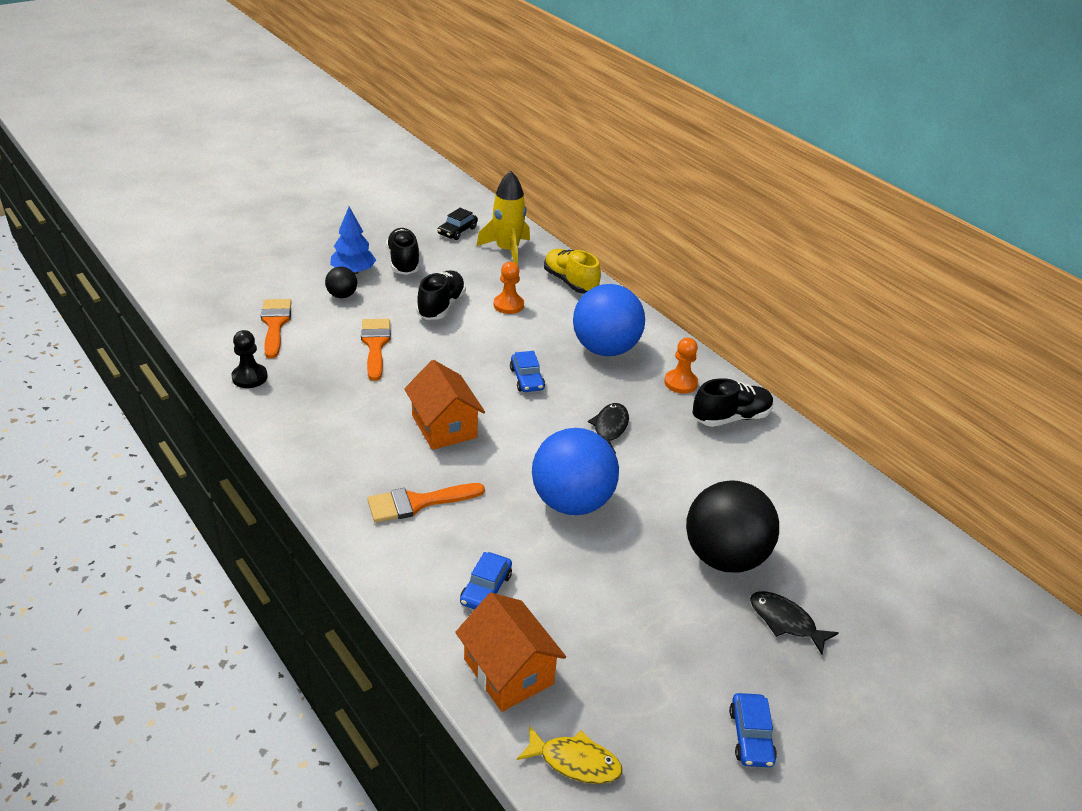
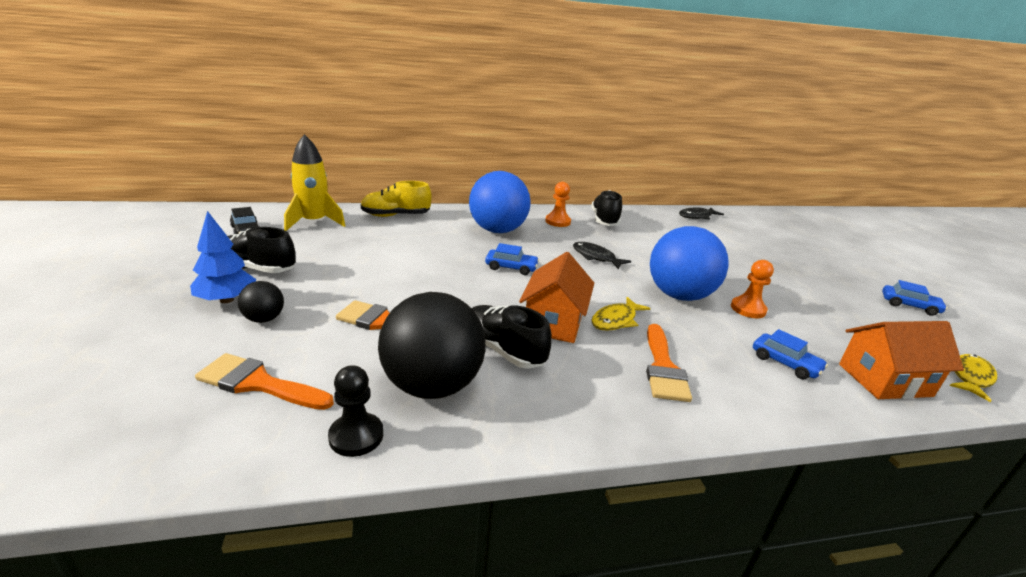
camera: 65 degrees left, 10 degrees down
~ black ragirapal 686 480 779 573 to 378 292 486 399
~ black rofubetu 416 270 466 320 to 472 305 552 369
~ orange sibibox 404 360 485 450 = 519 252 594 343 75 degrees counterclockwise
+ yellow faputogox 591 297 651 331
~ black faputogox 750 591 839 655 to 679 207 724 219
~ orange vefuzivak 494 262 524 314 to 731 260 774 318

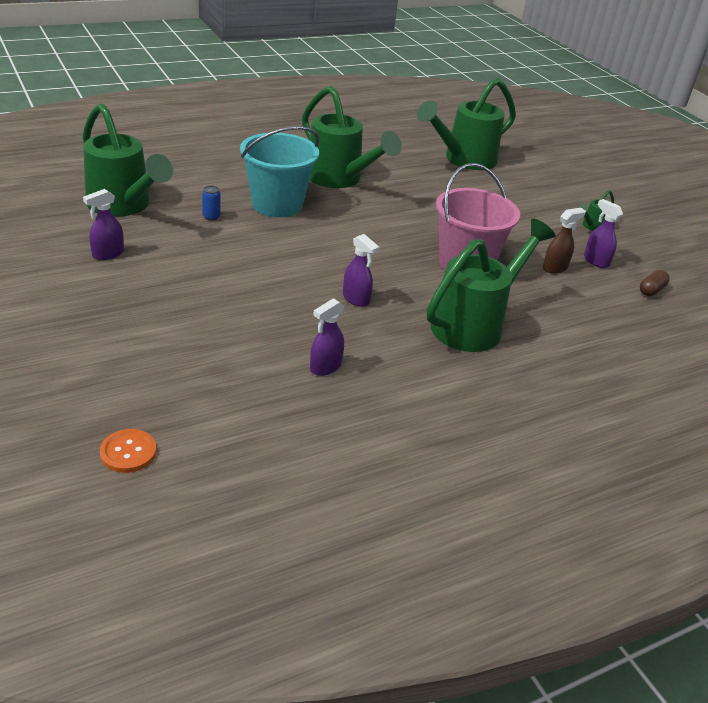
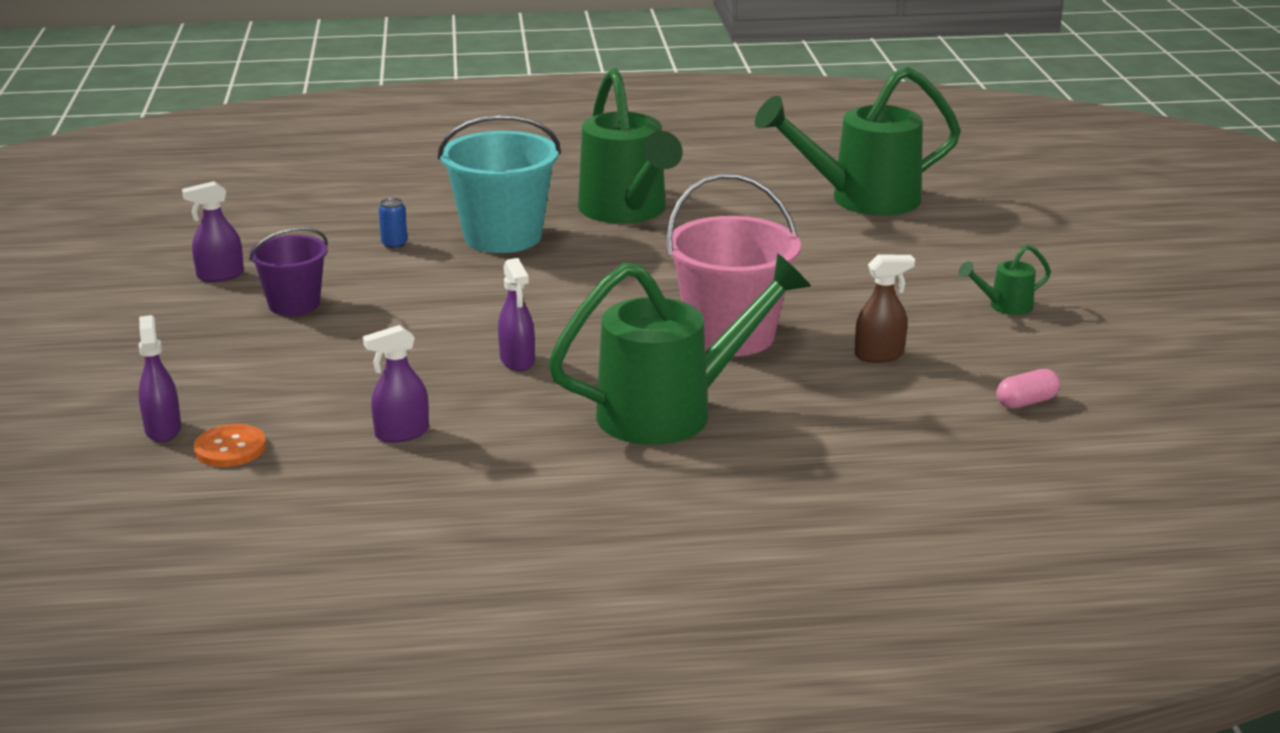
camera: 25 degrees right, 10 degrees down
~ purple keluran 584 199 623 268 to 138 315 181 442
~ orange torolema 100 429 157 473 to 194 424 266 467
+ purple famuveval 249 227 328 316
~ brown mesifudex 640 270 670 296 to pink mesifudex 996 369 1060 409
- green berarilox 82 103 173 217

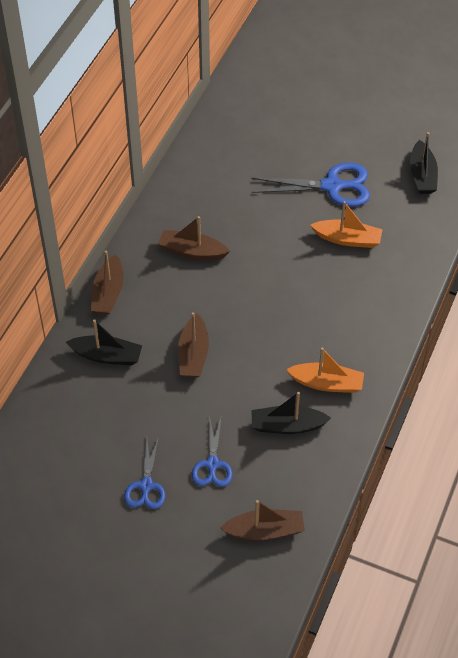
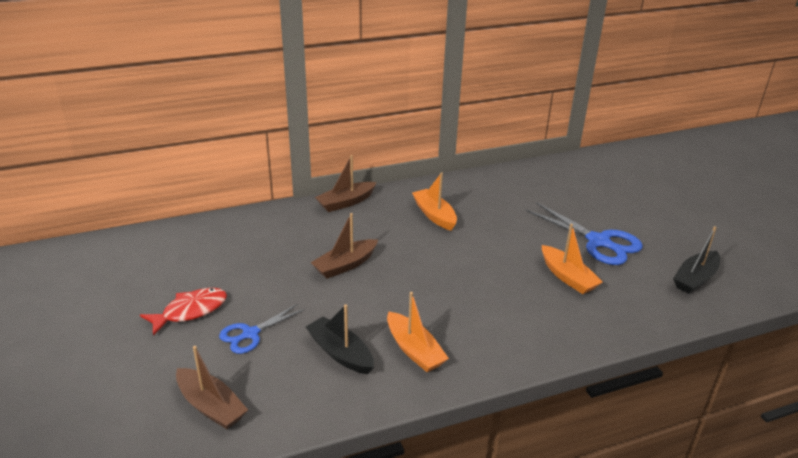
camera: 45 degrees right, 20 degrees down
~ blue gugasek 124 437 165 509 to red faputogox 140 288 227 336
~ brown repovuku 158 216 230 260 to orange repovuku 412 172 457 231
- black repovuku 66 319 142 365

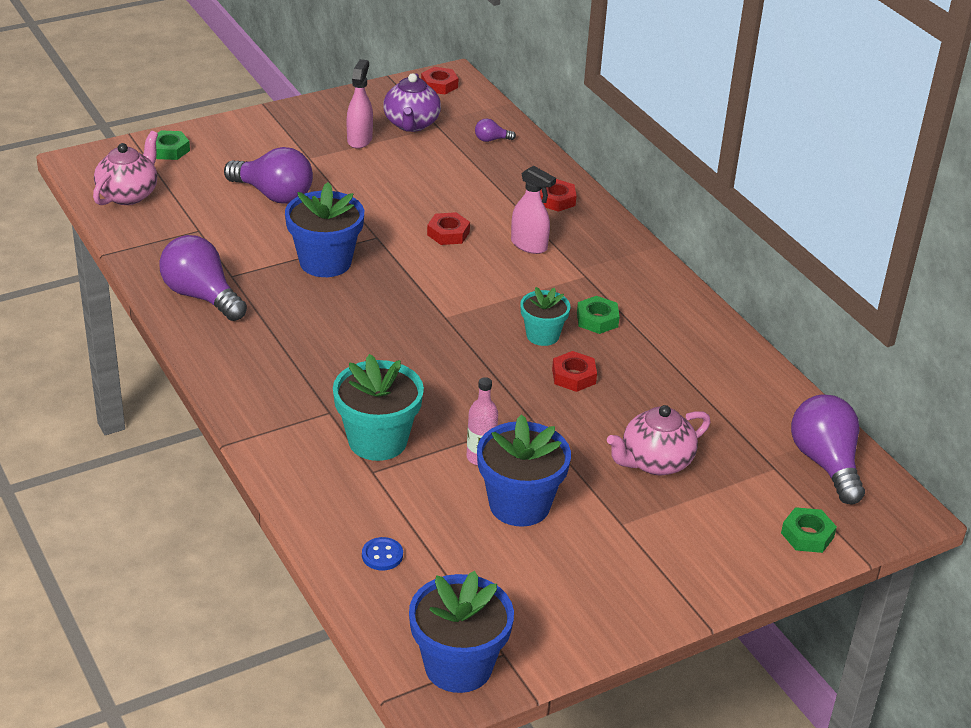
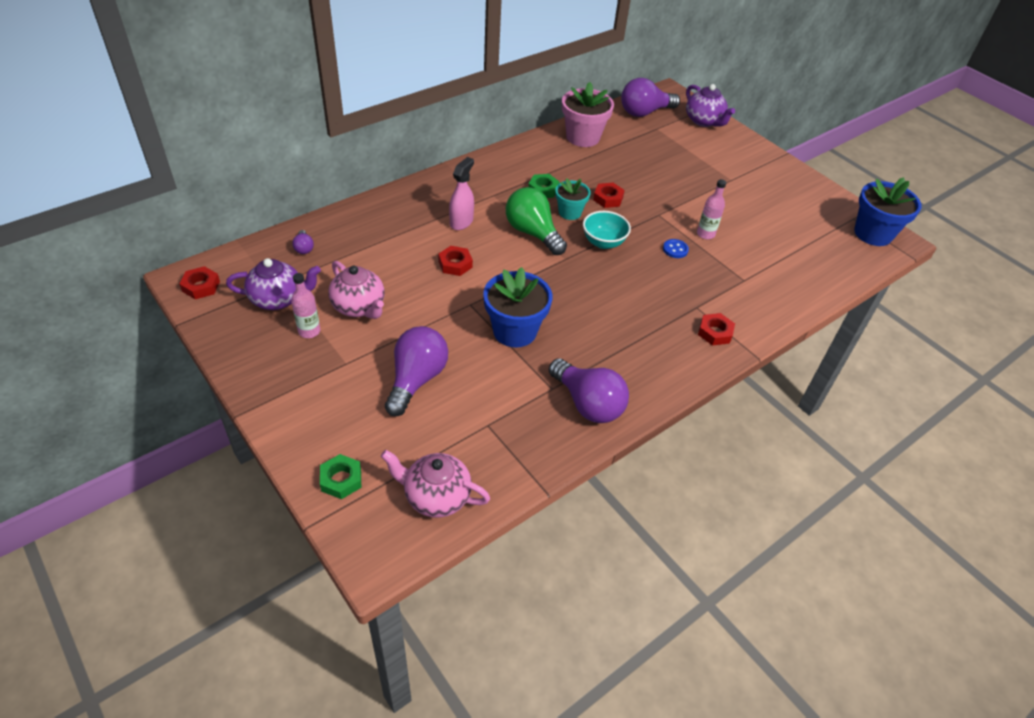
camera: 100 degrees left, 10 degrees up
~ pink keluran 347 59 373 149 to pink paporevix 291 273 321 338
~ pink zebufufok 607 405 711 475 to 328 261 385 319
+ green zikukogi 506 187 567 255
~ purple zikukogi 159 235 247 321 = 549 358 629 423 75 degrees counterclockwise
+ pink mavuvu 562 82 614 147
+ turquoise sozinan 583 211 631 249
~ blue torolema 362 537 403 571 to 663 239 689 258
~ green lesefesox 781 507 837 553 to purple zebufufok 686 84 735 127
~ red lesefesox 540 179 576 212 to 698 313 735 346
- turquoise mavuvu 333 354 424 461
- blue mavuvu 477 414 571 527

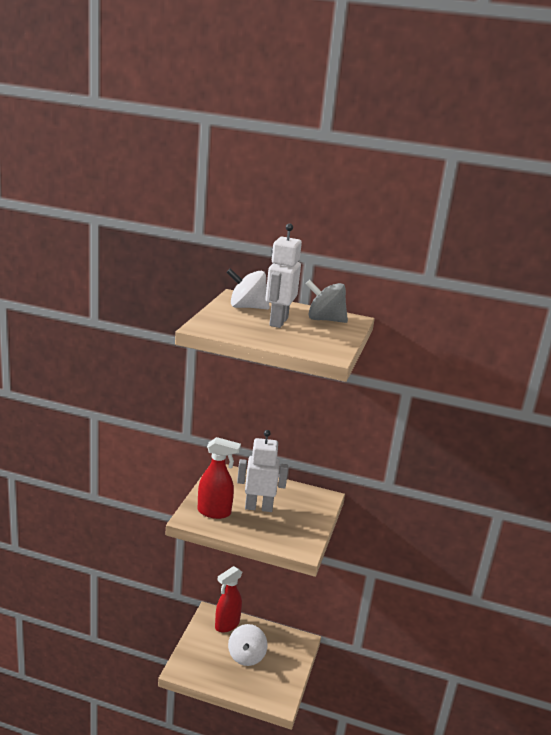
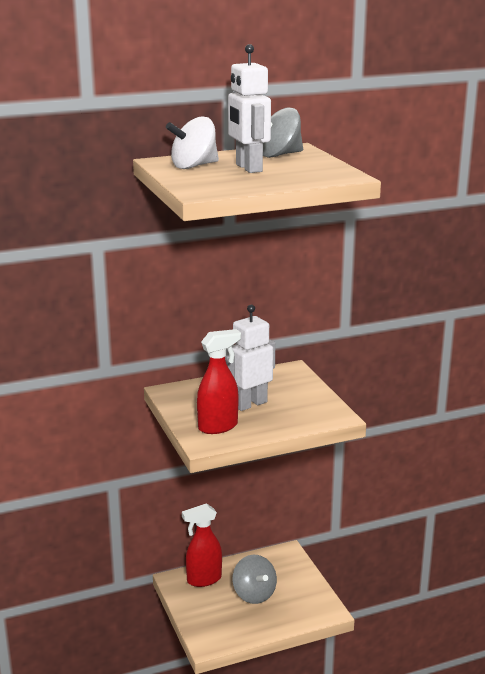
camera: 35 degrees left, 0 degrees up
~ red keluran 215 566 242 633 = 182 503 222 587 60 degrees clockwise
~ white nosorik 228 624 268 666 to grey nosorik 232 555 277 604

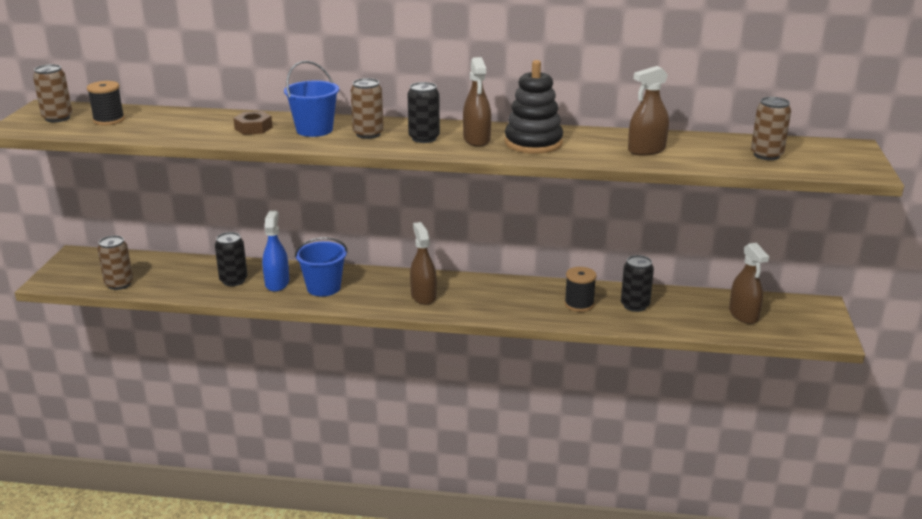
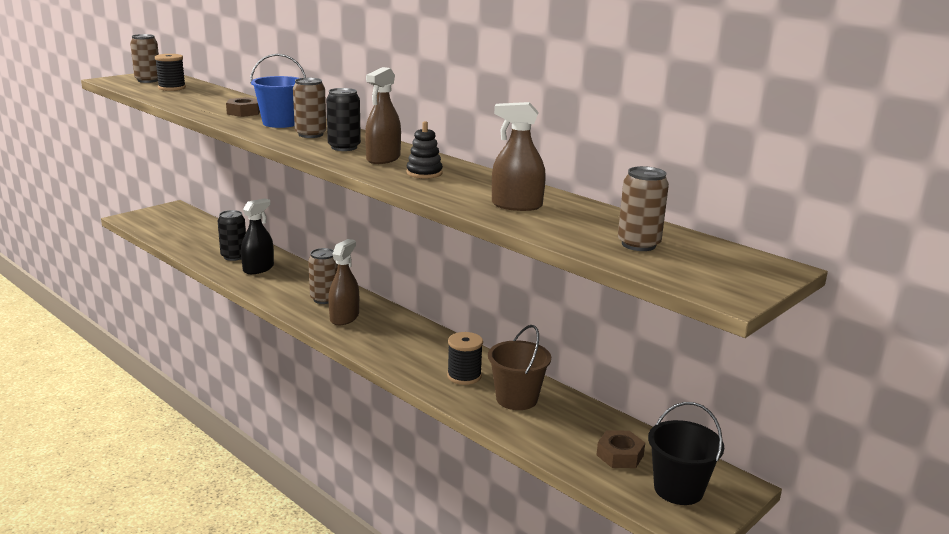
camera: 35 degrees right, 5 degrees down
~ blue keluran 262 211 289 292 to black keluran 241 198 274 274
~ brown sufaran 97 235 133 290 to 308 248 338 304
~ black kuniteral 504 60 563 154 = 406 121 443 179 x0.55
~ black sufaran 621 255 654 312 to brown famuveval 488 325 551 410
~ brown keluran 729 243 769 324 to brown lesefesox 597 430 645 468
+ black famuveval 648 402 724 505
- blue famuveval 295 237 348 296

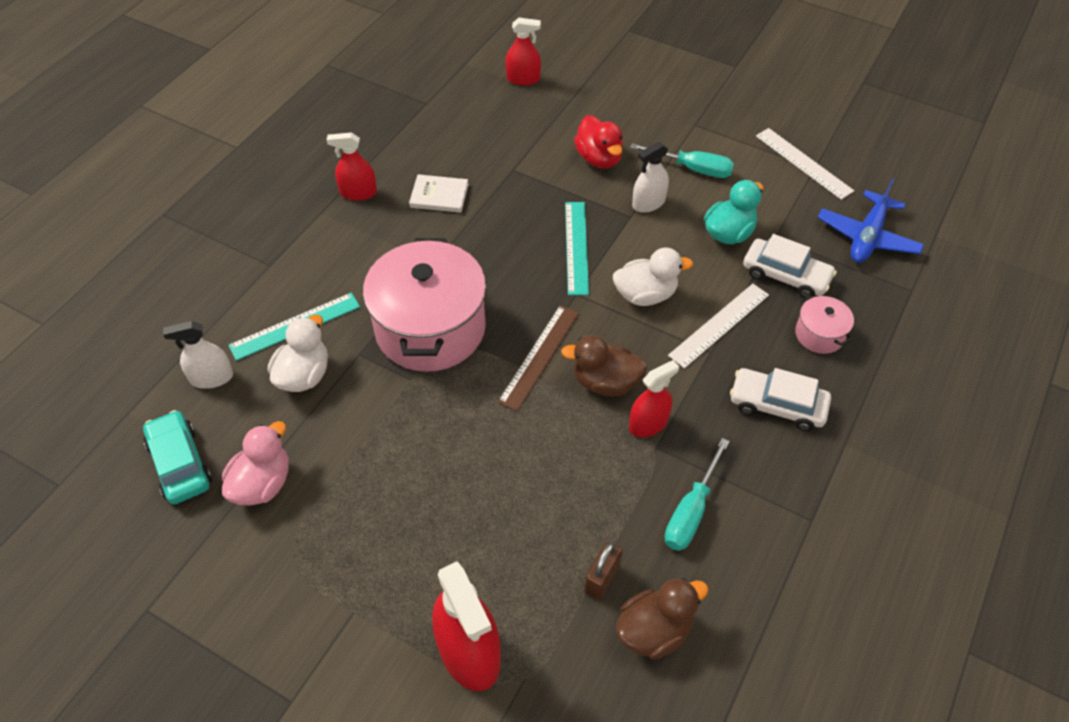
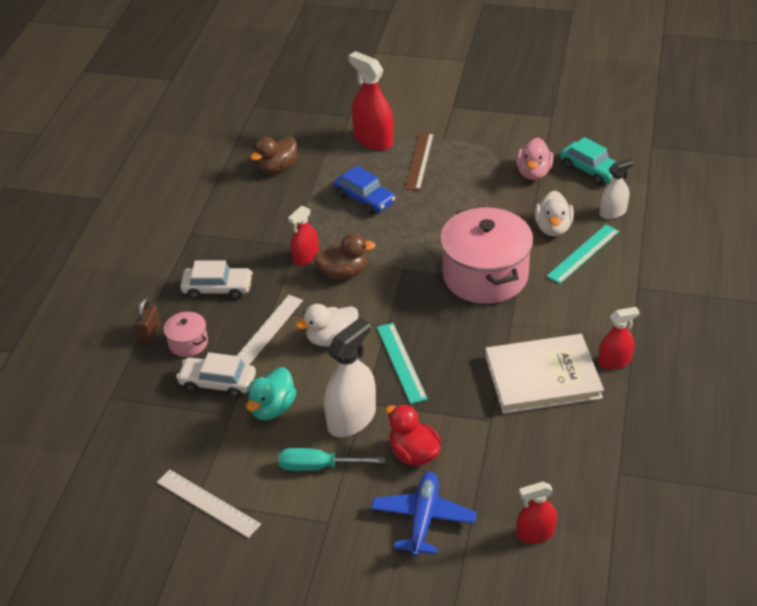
camera: 165 degrees right, 10 degrees down
~ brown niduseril 584 542 623 600 to 135 298 161 343
~ white keluran 632 142 669 213 = 324 318 376 437 x1.66
+ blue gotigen 334 166 396 214
~ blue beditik 817 178 924 263 to 371 472 477 557
~ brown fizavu 498 305 579 411 to 405 132 434 191
~ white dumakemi 409 174 468 213 = 485 334 604 414 x2.06
- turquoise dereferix 664 438 730 551

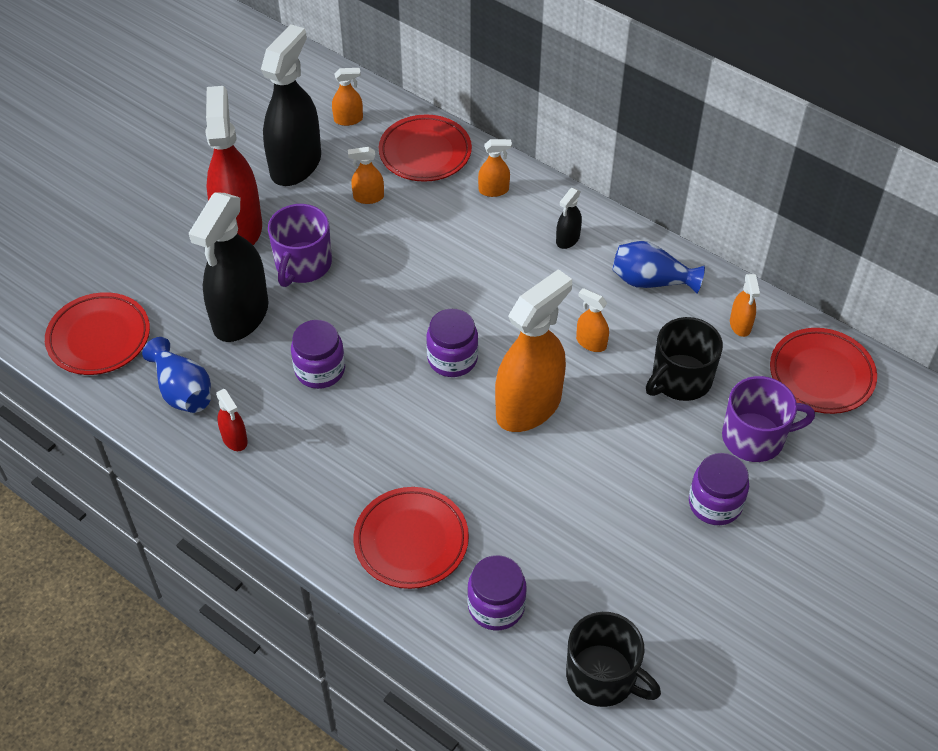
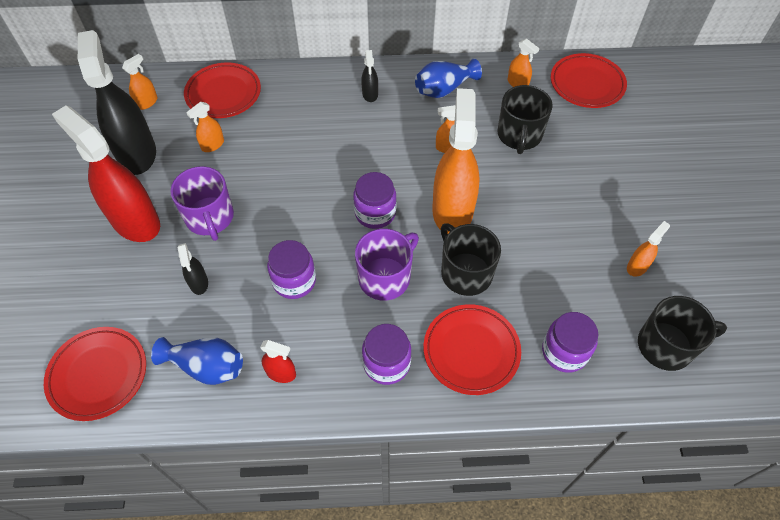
camera: 40 degrees left, 5 degrees up
~ black keluran 189 192 268 342 = 178 243 208 295 x0.43
~ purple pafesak 722 376 815 462 to 355 229 419 301
~ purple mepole 689 453 749 525 to 362 324 411 385
+ black pafesak 441 223 501 296
~ orange keluran 478 139 512 197 to 627 221 670 277

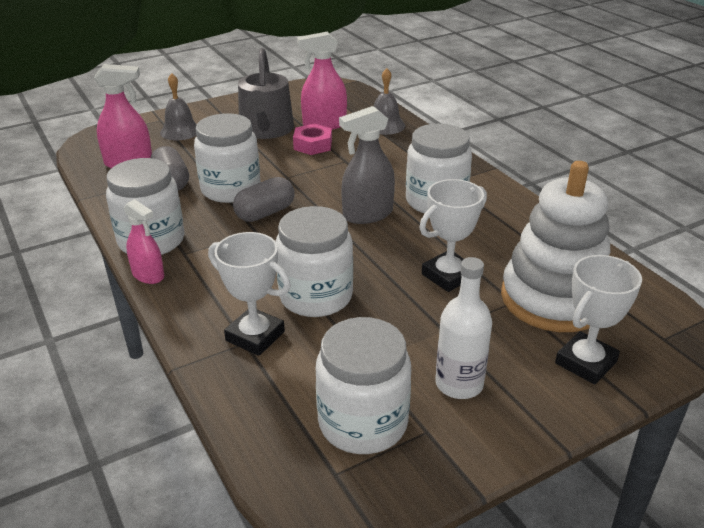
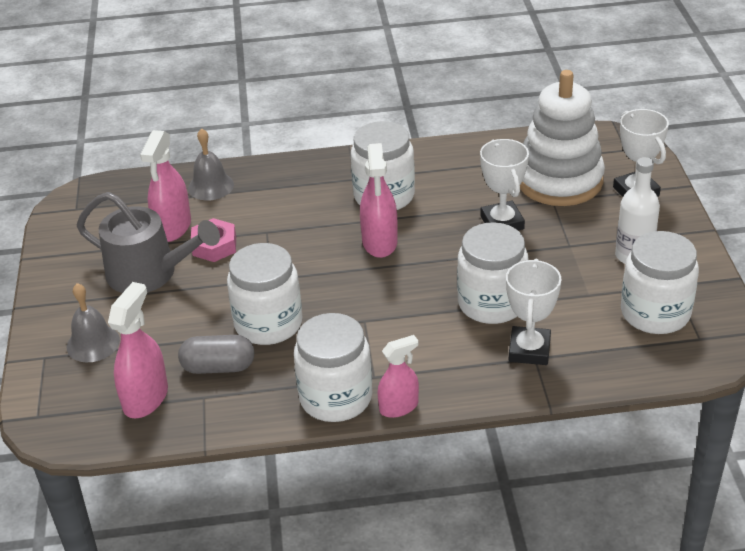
camera: 65 degrees left, 5 degrees up
~ grey keluran 339 106 395 224 to pink keluran 360 143 398 258
~ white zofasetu 208 232 291 356 = 506 259 561 365 45 degrees counterclockwise
- grey mesifudex 233 177 295 222

